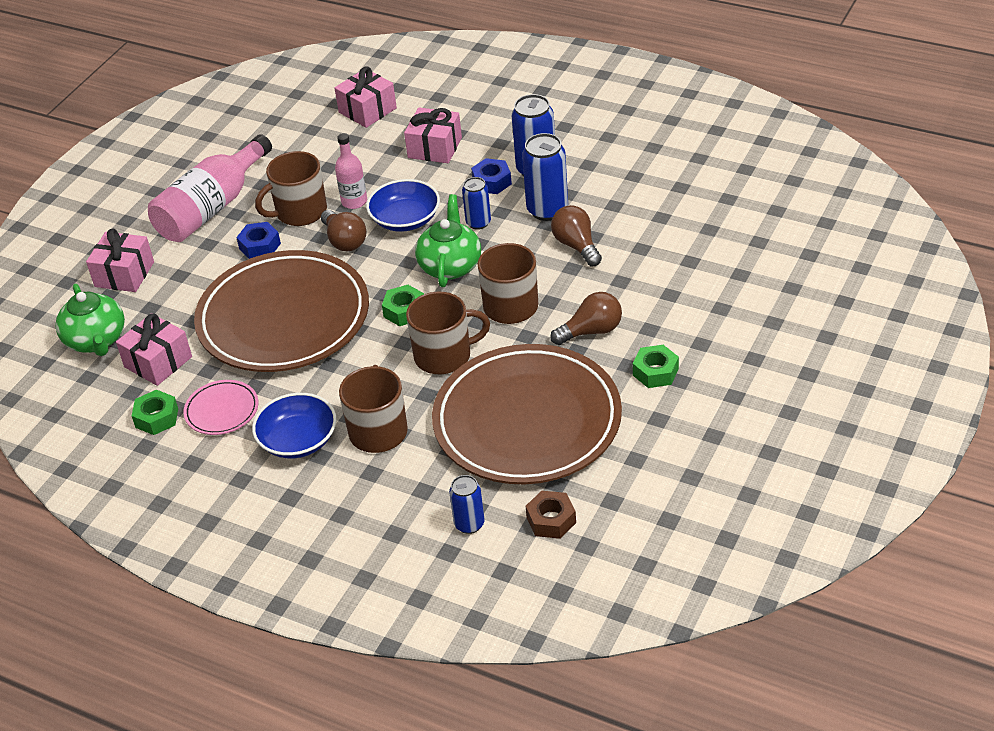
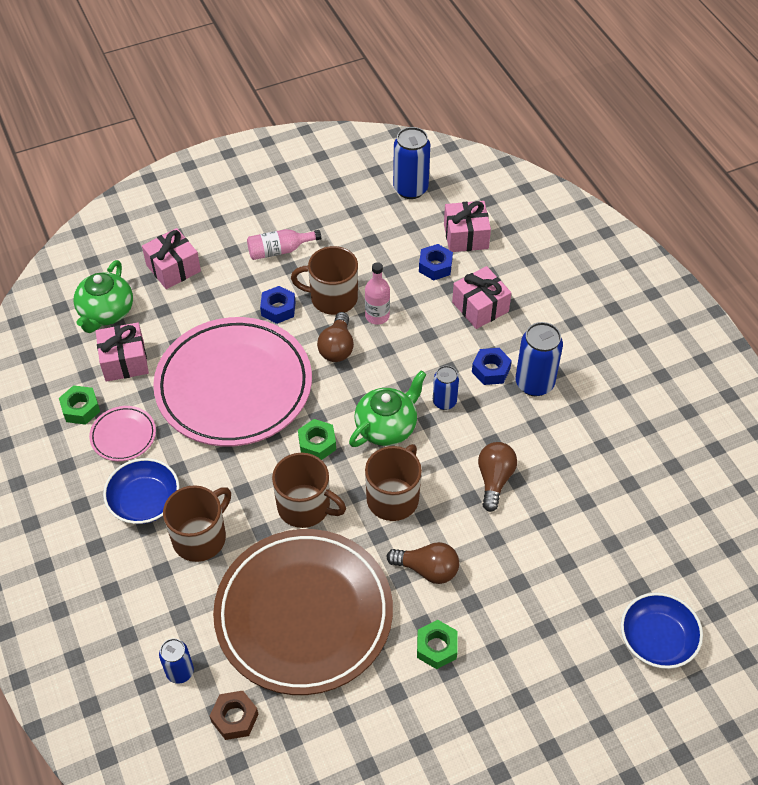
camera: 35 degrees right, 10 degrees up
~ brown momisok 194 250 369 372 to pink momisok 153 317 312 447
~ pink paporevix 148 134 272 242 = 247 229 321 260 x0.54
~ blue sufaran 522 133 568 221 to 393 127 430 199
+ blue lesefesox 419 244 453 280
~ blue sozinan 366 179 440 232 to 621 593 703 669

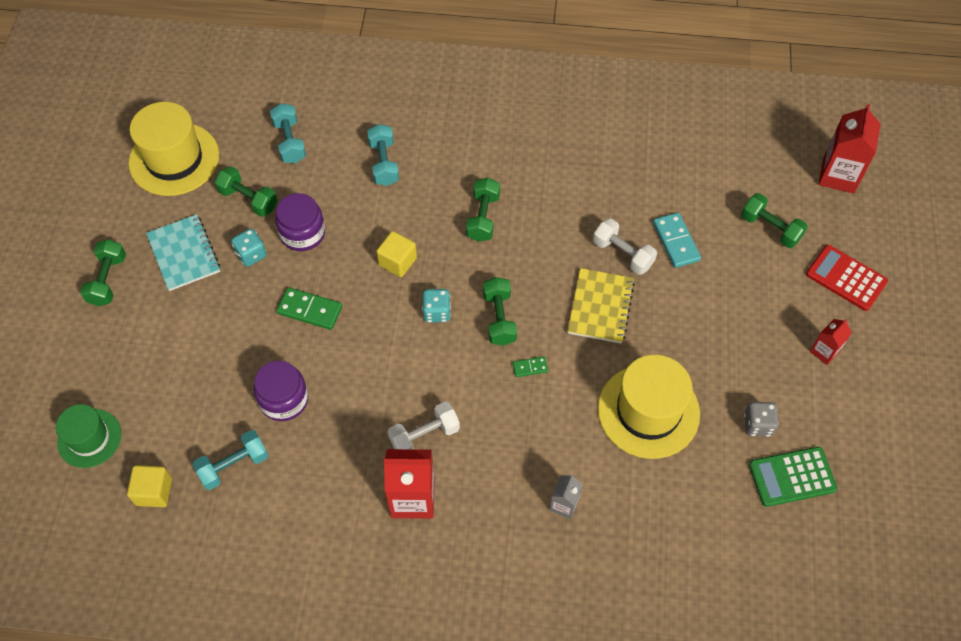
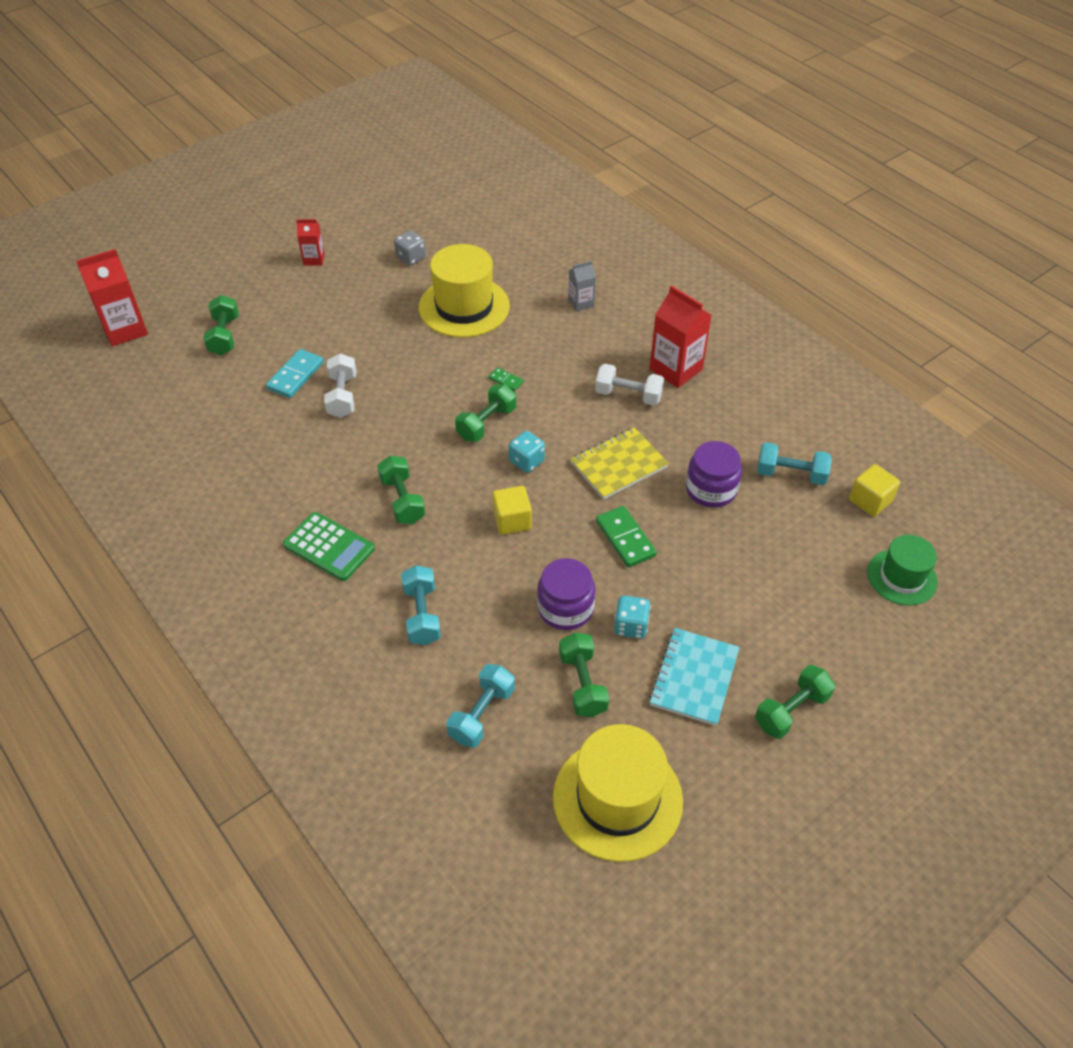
camera: 135 degrees left, 10 degrees down
~ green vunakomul 749 447 837 507 to 283 512 375 581
~ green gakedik 466 178 500 242 = 377 456 426 524 75 degrees counterclockwise
~ turquoise gakedik 367 124 399 186 = 401 565 441 645 45 degrees counterclockwise
~ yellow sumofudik 568 268 635 344 to 570 427 669 499
- red vunakomul 806 245 888 311

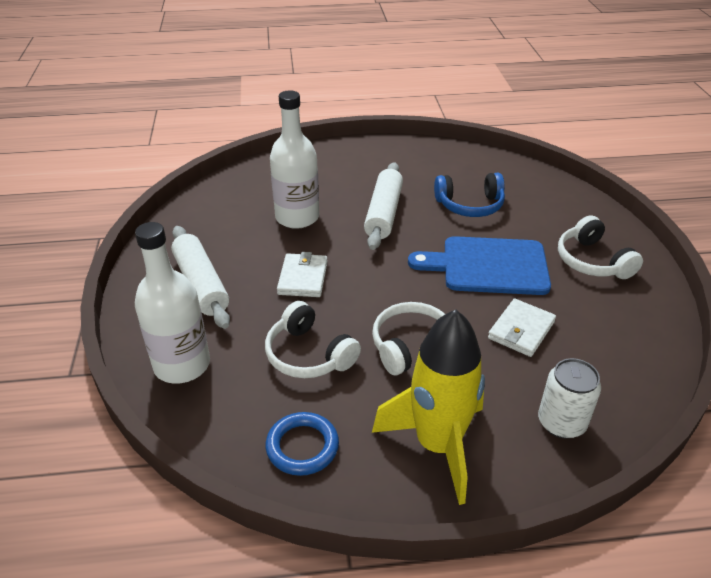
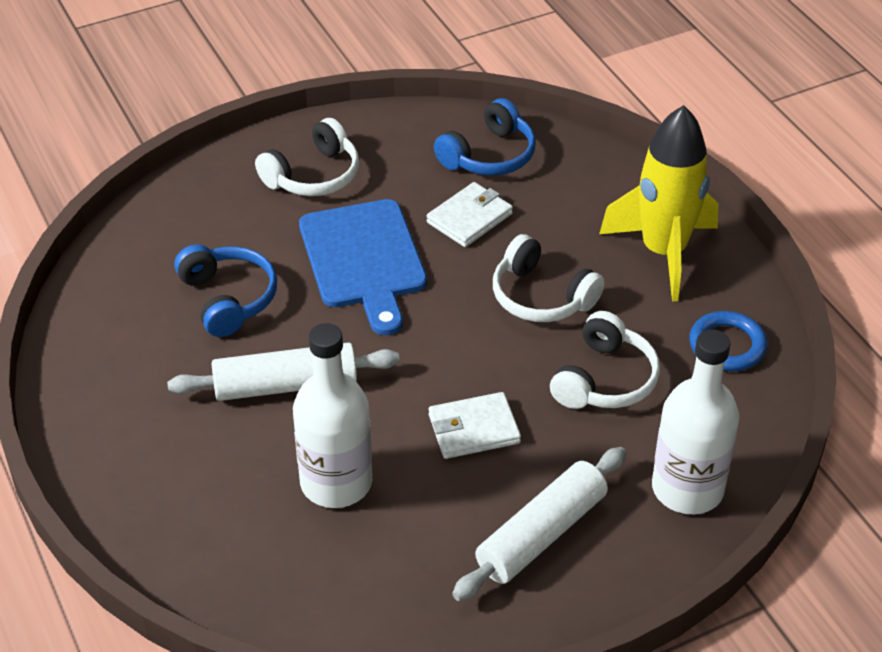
camera: 110 degrees left, 5 degrees up
~ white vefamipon 488 298 556 357 = 427 182 513 247 60 degrees counterclockwise
+ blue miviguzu 434 98 536 176
- white sufaran 538 358 601 438

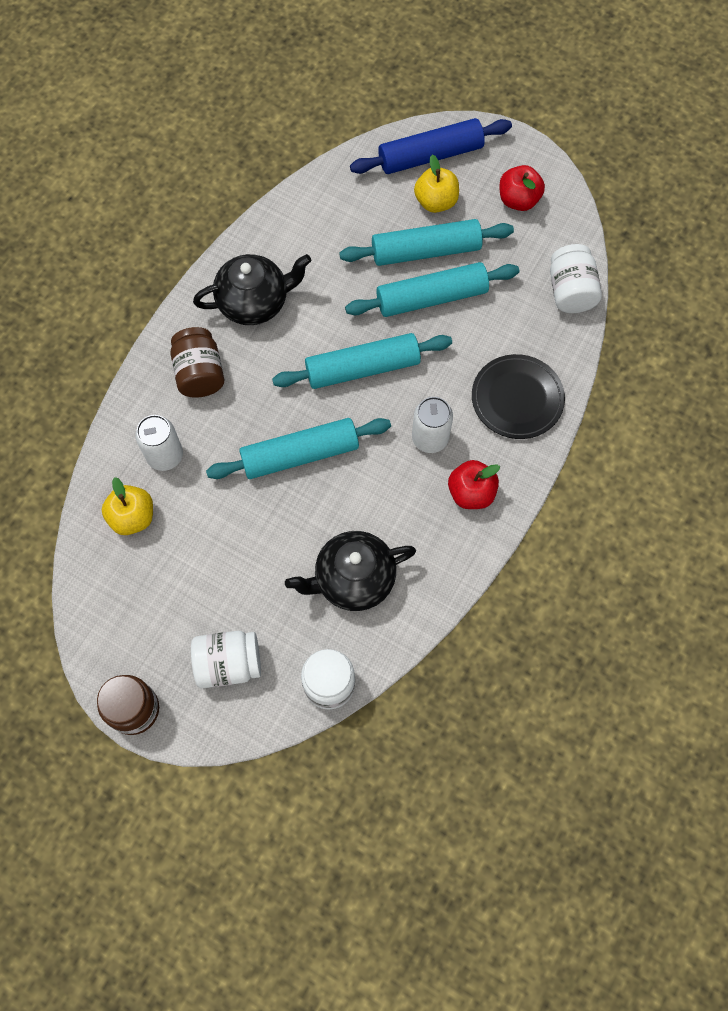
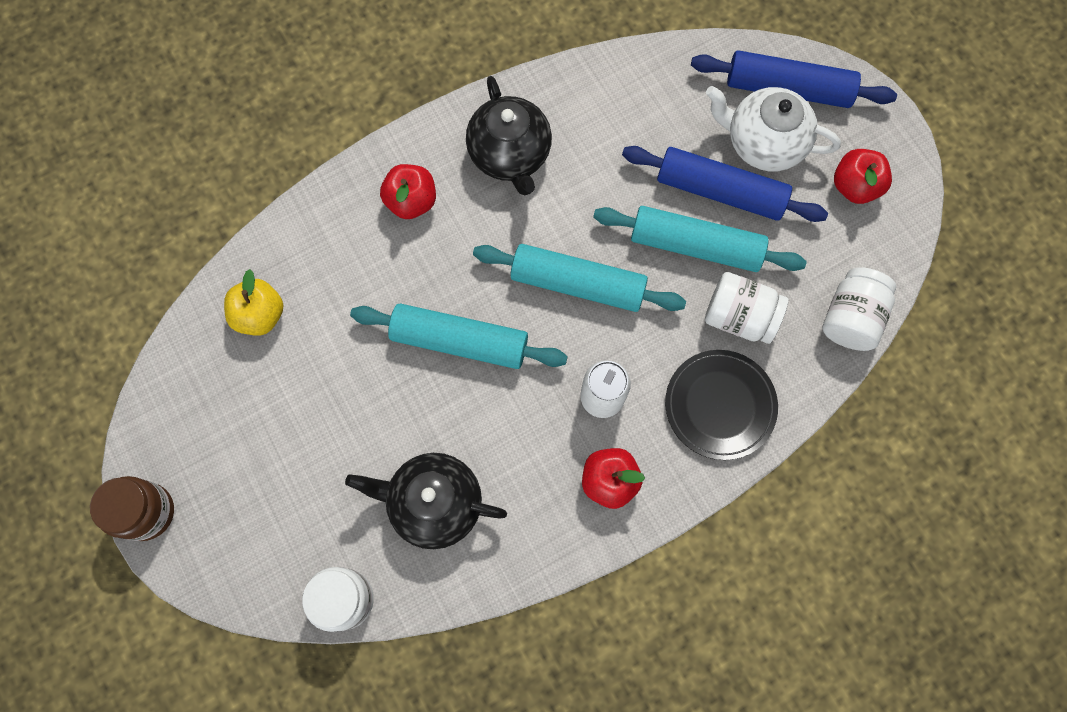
camera: 30 degrees right, 5 degrees up
~ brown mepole 170 327 224 398 to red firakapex 380 164 436 219
~ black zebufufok 193 254 311 325 = 466 76 552 196 60 degrees clockwise
~ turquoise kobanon 339 219 514 266 to blue kobanon 622 146 828 222
~ white mepole 191 631 261 688 to 705 272 788 344
~ yellow firakapex 414 155 459 213 to white zebufufok 706 86 841 171
- white sufaran 135 415 183 471

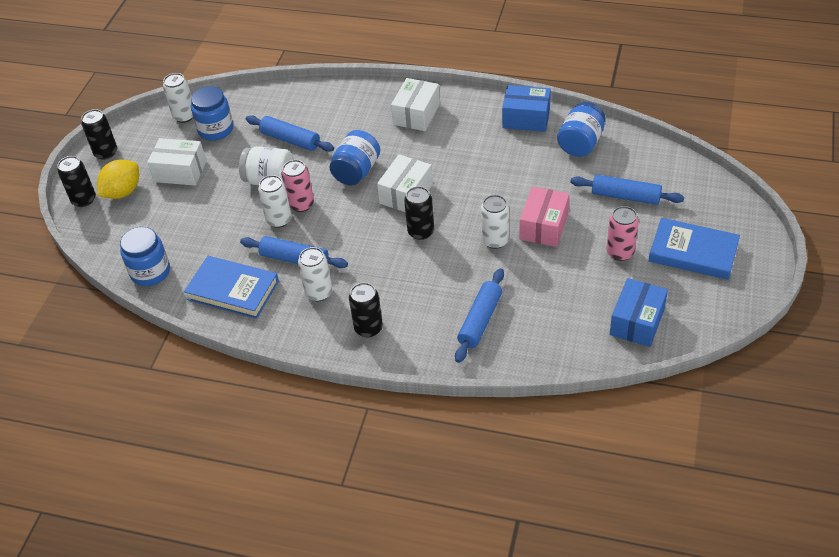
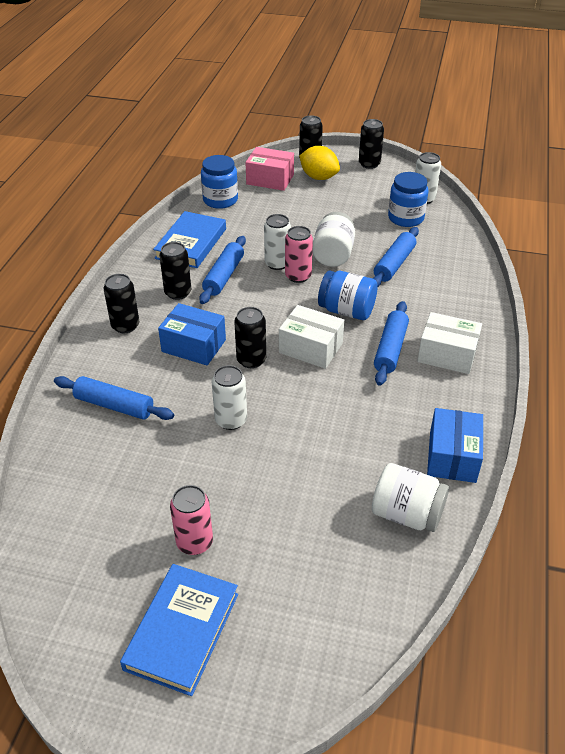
camera: 85 degrees right, 5 degrees down
~ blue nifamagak 610 278 668 347 to 158 303 226 365
~ white sufaran 298 247 332 301 to black sufaran 159 242 191 300
~ pink nifamagak 520 186 570 247 to 245 147 294 191
~ blue mepole 557 102 605 157 to white mepole 372 463 449 532
~ blue kobanon 570 175 684 205 to 374 301 409 386
- white nifamagak 147 138 206 186

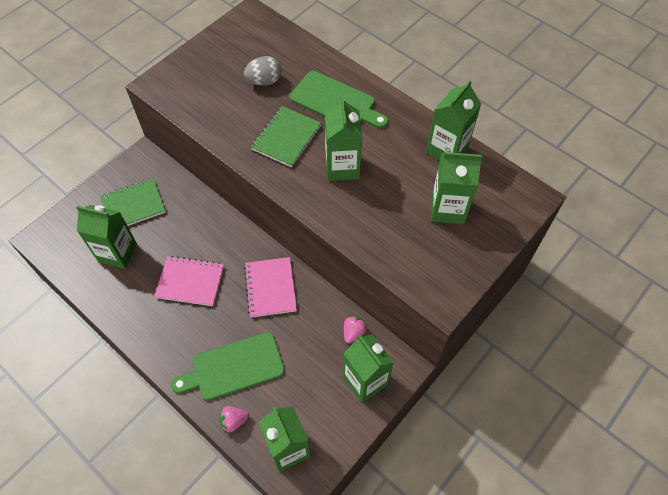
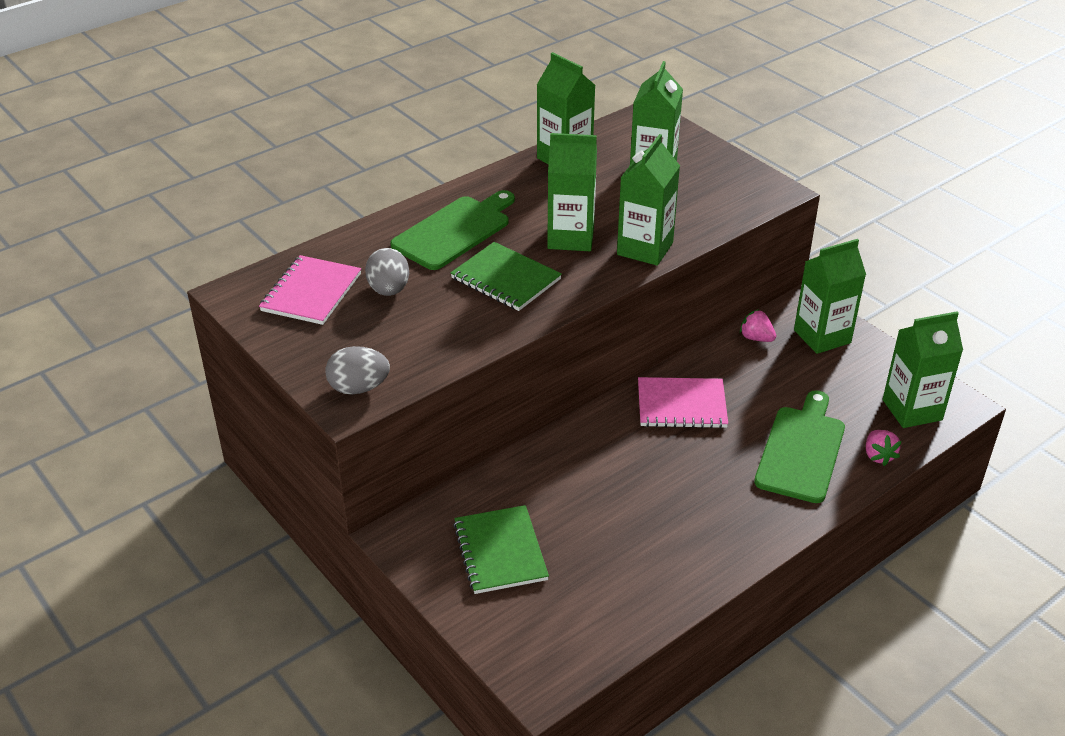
camera: 80 degrees left, 20 degrees down
~ pink sumofudik 154 256 224 306 to 259 255 361 325
+ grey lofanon 325 346 390 394
~ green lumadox 76 205 137 269 to 617 134 680 266
~ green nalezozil 171 332 285 401 = 754 390 845 503 150 degrees counterclockwise

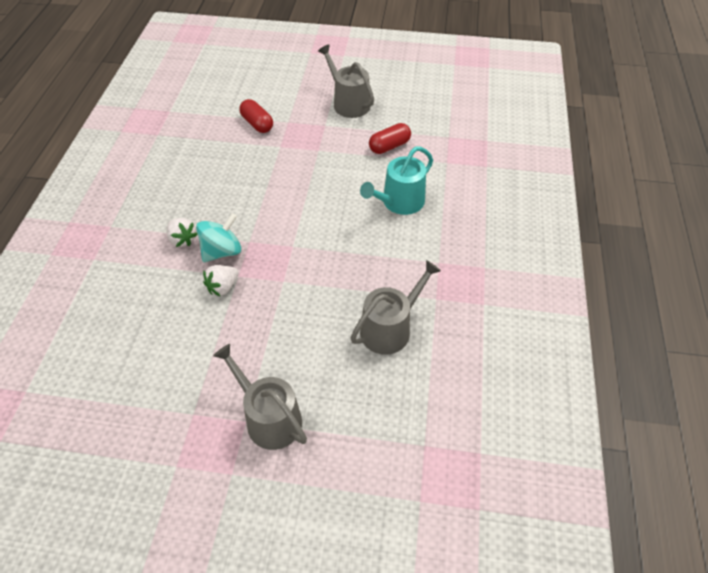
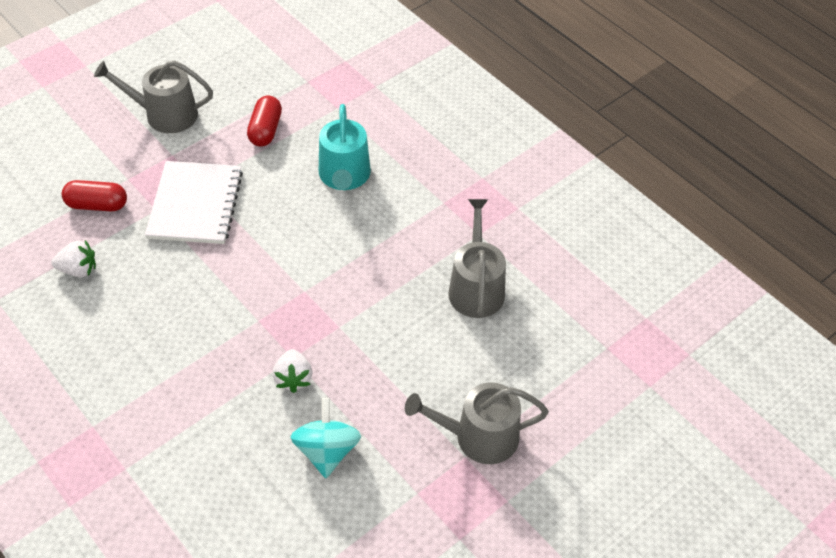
camera: 50 degrees left, 0 degrees up
~ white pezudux 167 218 198 247 to 51 240 96 277
+ white sumofudik 145 161 243 244
~ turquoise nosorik 196 213 241 262 to 291 398 361 478

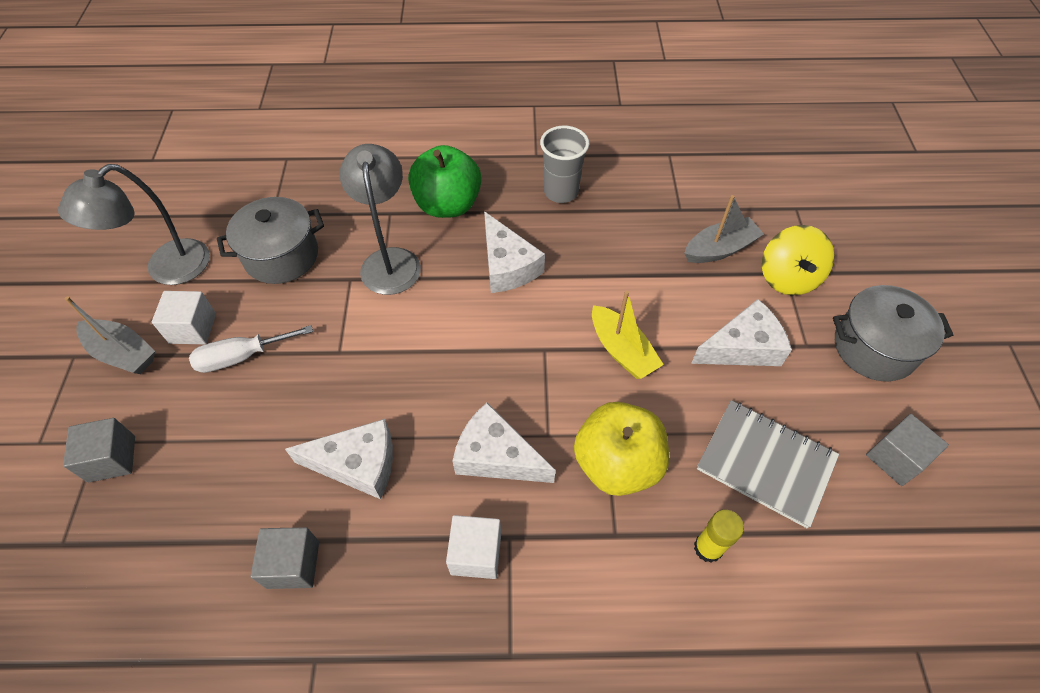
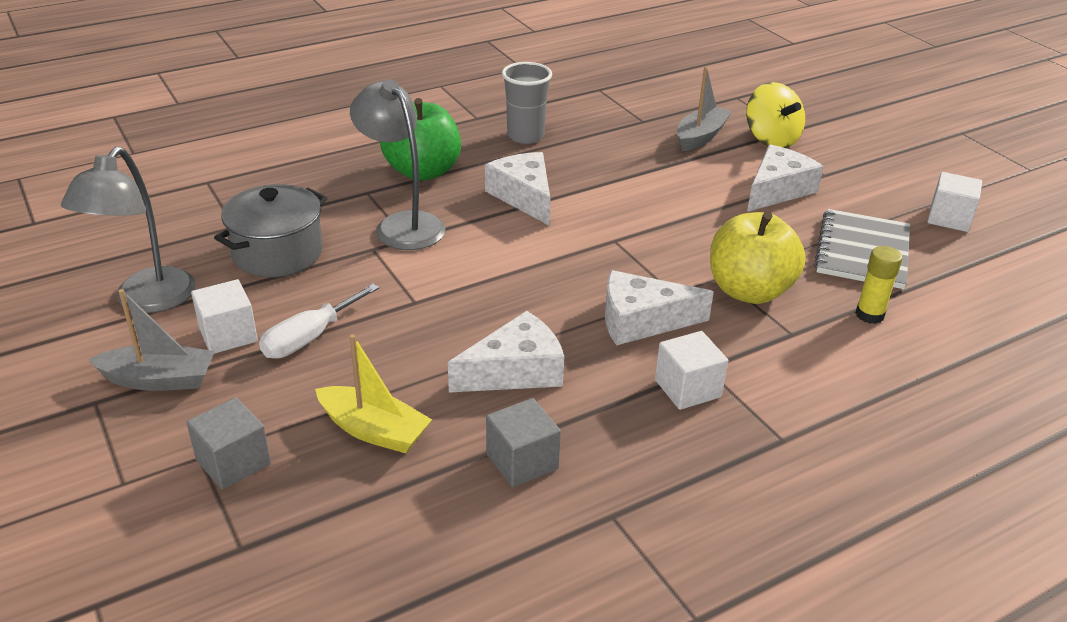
camera: 30 degrees left, 20 degrees down
~ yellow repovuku 592 290 664 379 to 315 334 432 453
~ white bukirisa 484 211 545 293 = 485 152 550 225 150 degrees counterclockwise
~ grey sumofudik 697 400 839 528 = 814 209 910 289 75 degrees counterclockwise
~ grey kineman 866 414 949 486 to white kineman 927 172 982 232
- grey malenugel 833 285 953 381

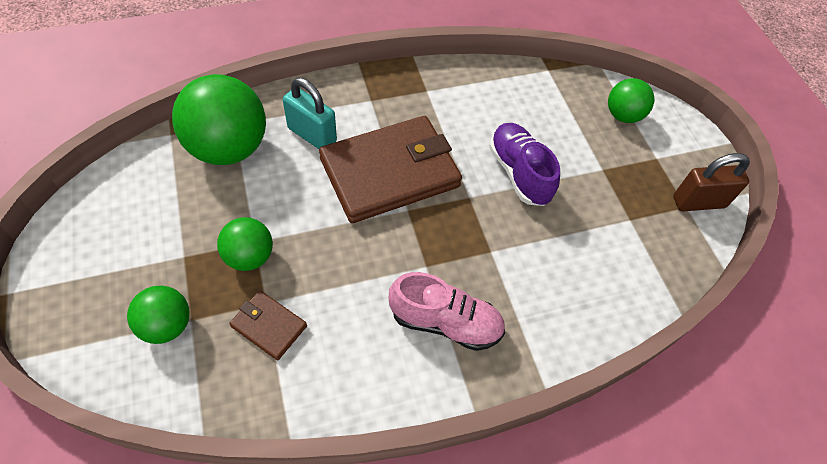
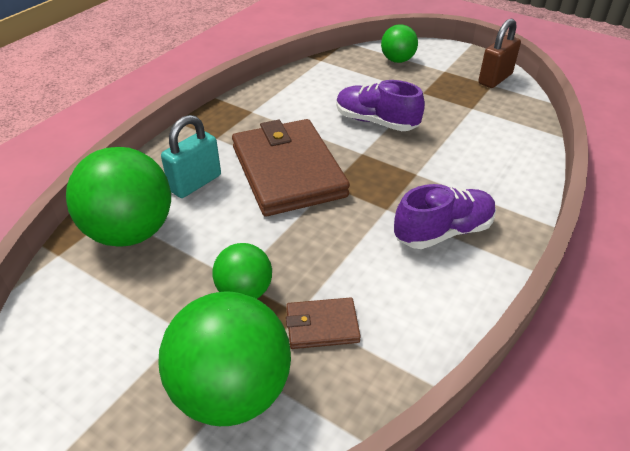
camera: 35 degrees left, 15 degrees down
~ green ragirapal 127 286 190 344 = 158 292 291 426 x1.81
~ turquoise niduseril 283 78 337 149 = 161 115 221 198 45 degrees counterclockwise
~ brown vefamipon 319 116 462 223 = 232 119 350 216 45 degrees counterclockwise
~ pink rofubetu 389 272 505 351 to purple rofubetu 394 184 496 249

